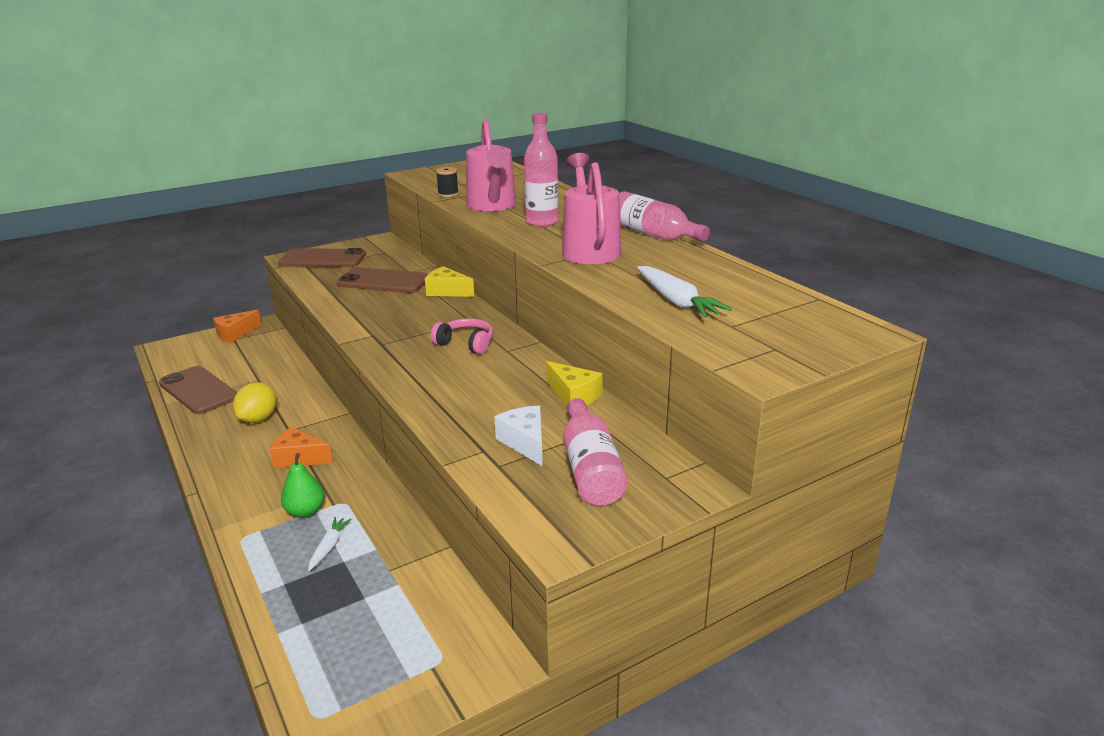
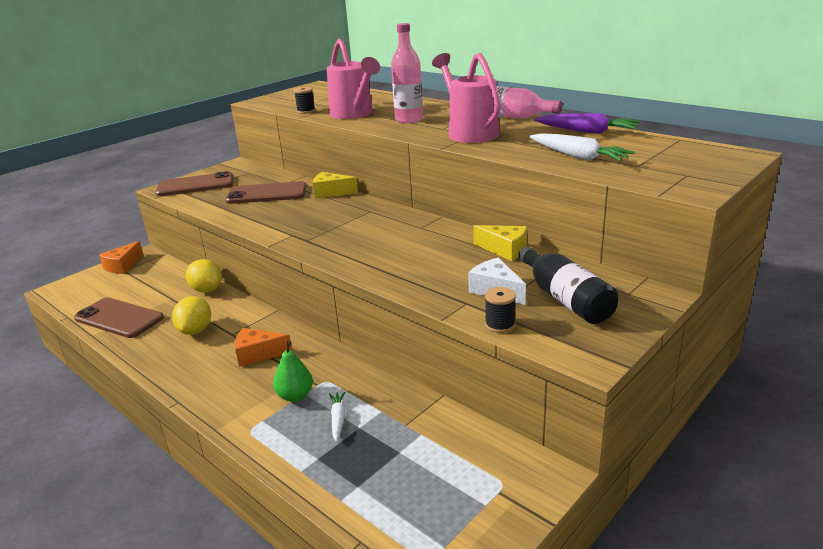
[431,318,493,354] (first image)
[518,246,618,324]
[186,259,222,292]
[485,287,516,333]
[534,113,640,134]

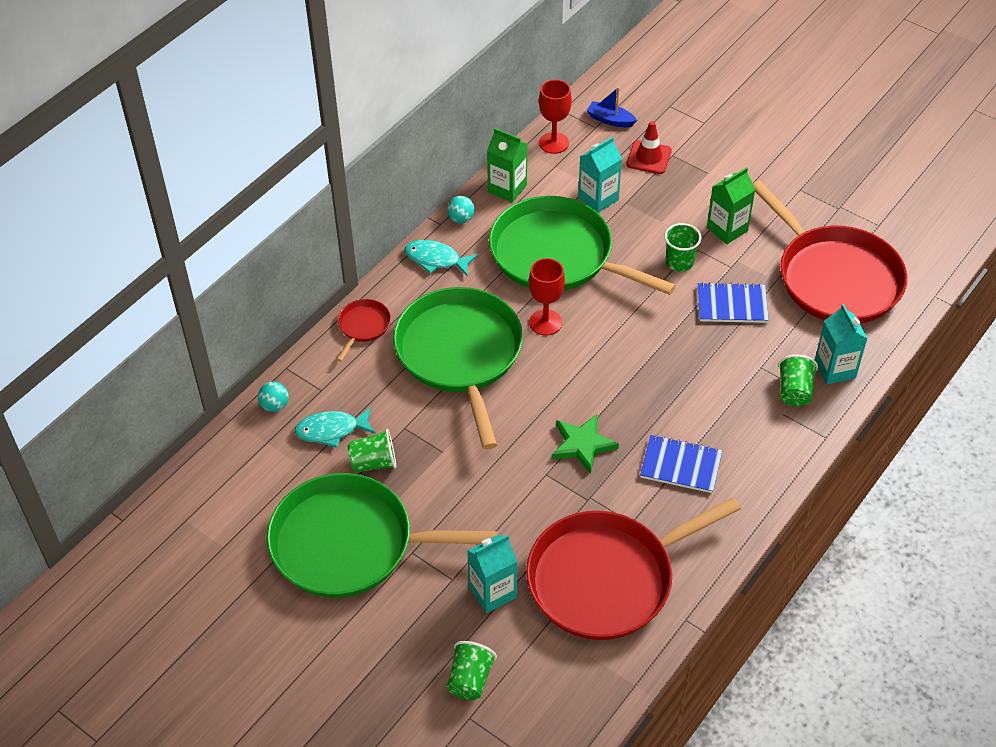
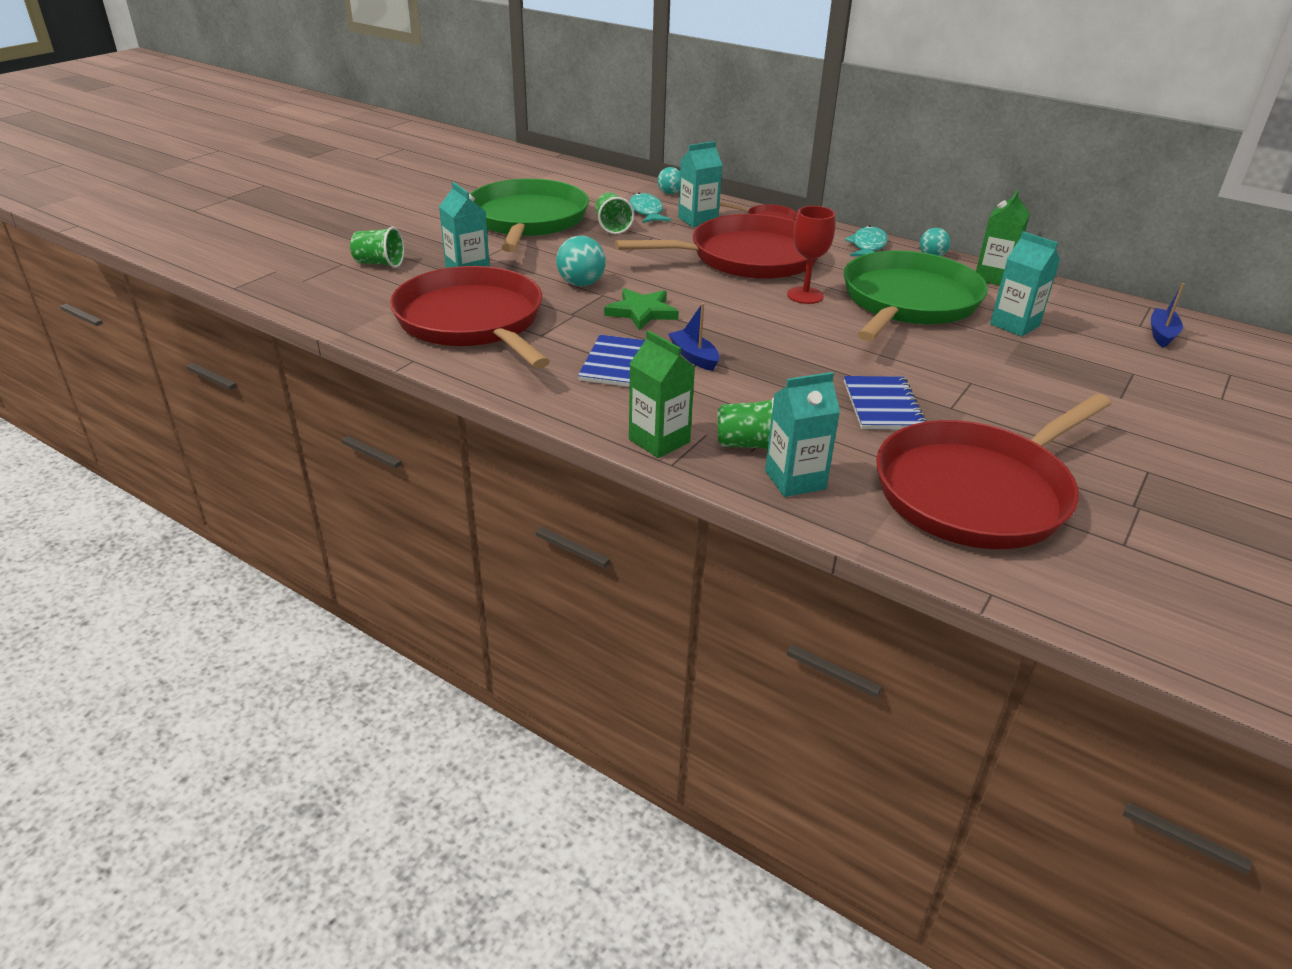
[615,214,818,279]
[539,79,572,154] (first image)
[626,121,672,174] (first image)
[665,223,701,272] (first image)
[629,330,695,458]
[556,236,606,286]
[668,303,720,371]
[678,141,722,228]

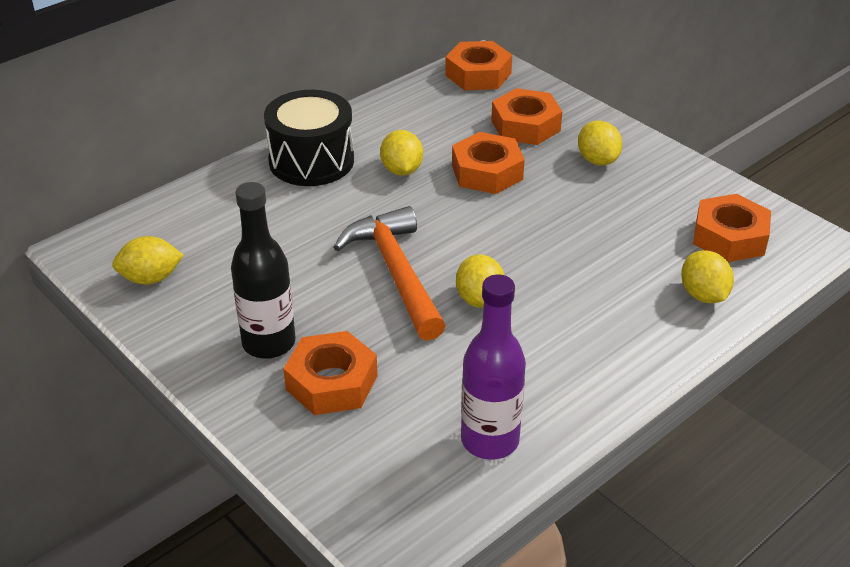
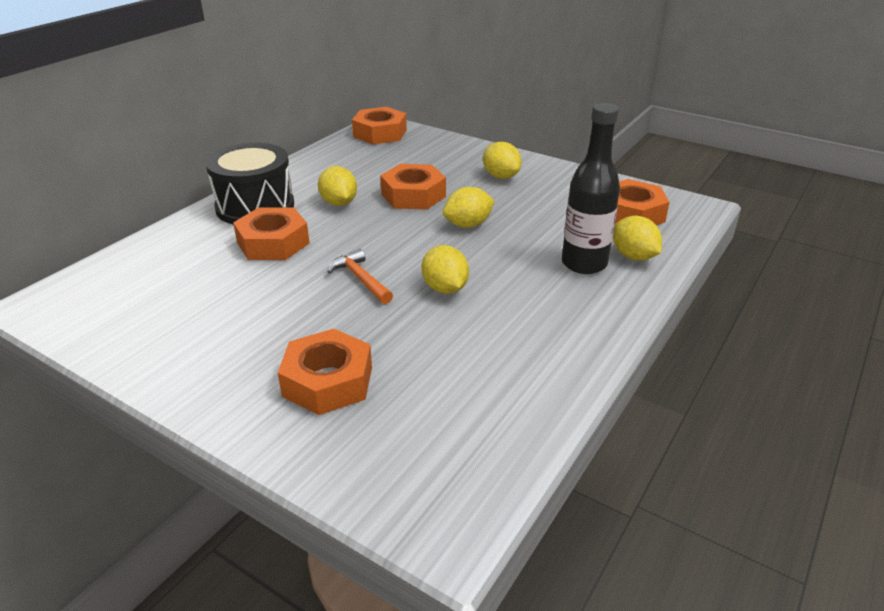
[443,187,494,228]
[562,103,620,274]
[327,249,393,304]
[461,274,526,460] (first image)
[233,207,310,260]

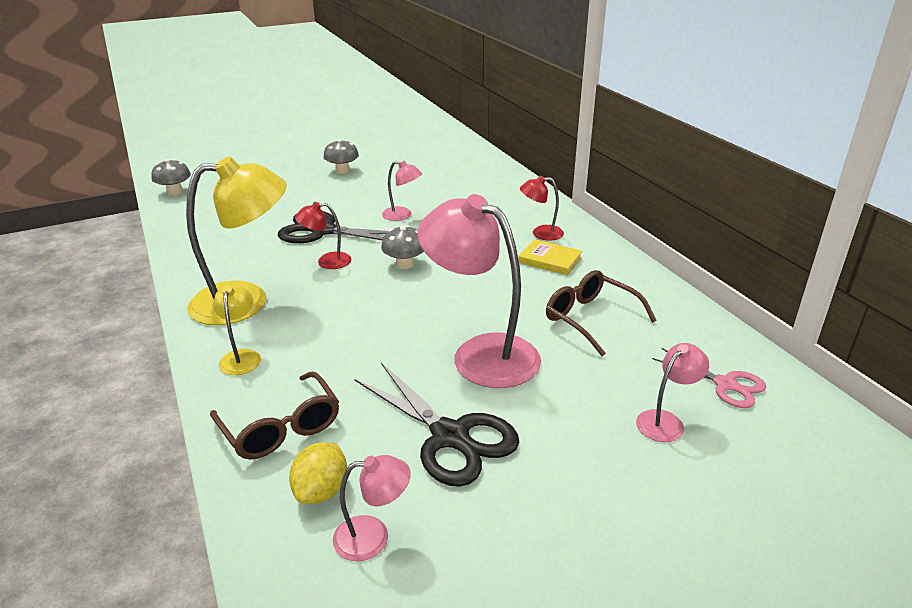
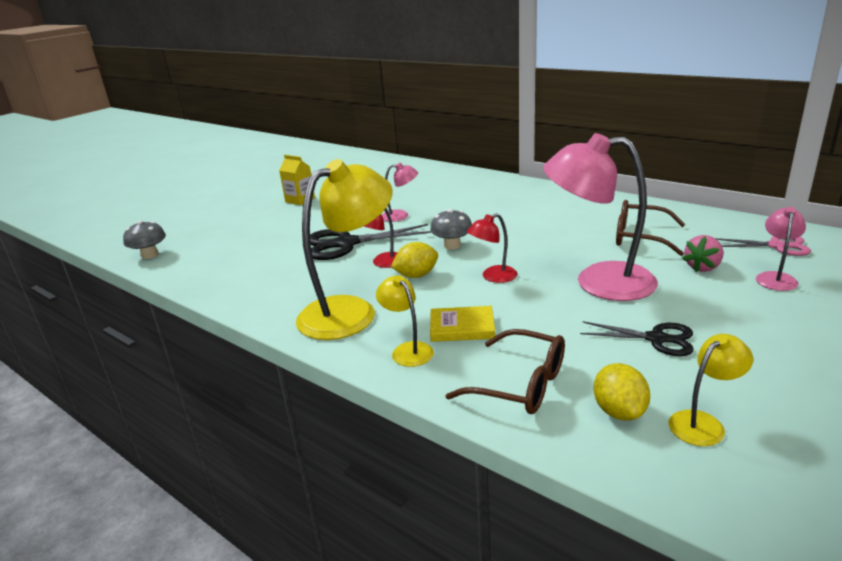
[279,155,315,205]
[669,334,753,446]
[580,321,694,356]
[430,306,495,342]
[467,213,517,283]
[391,242,438,278]
[683,235,723,272]

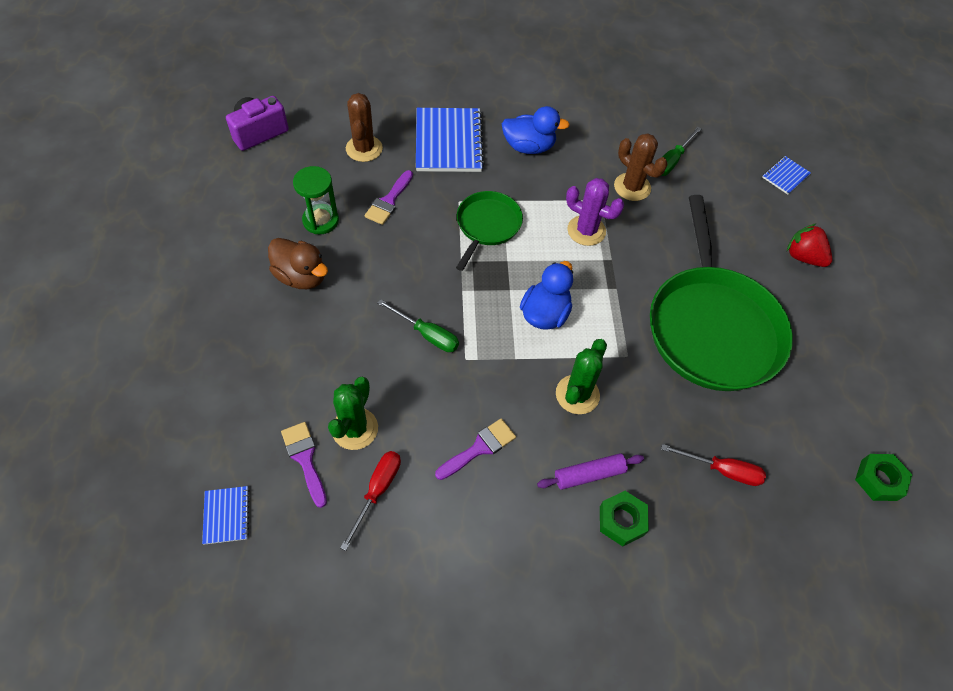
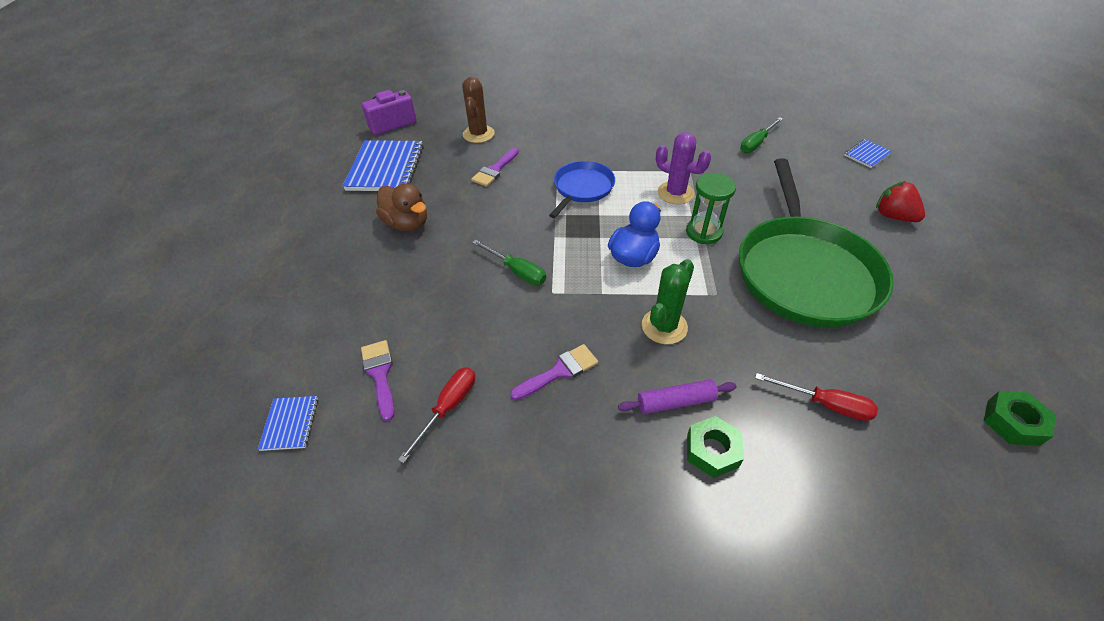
[686,173,736,244]
[328,376,378,450] (first image)
[343,140,424,191]
[549,161,615,218]
[502,106,570,154] (first image)
[614,133,667,201] (first image)

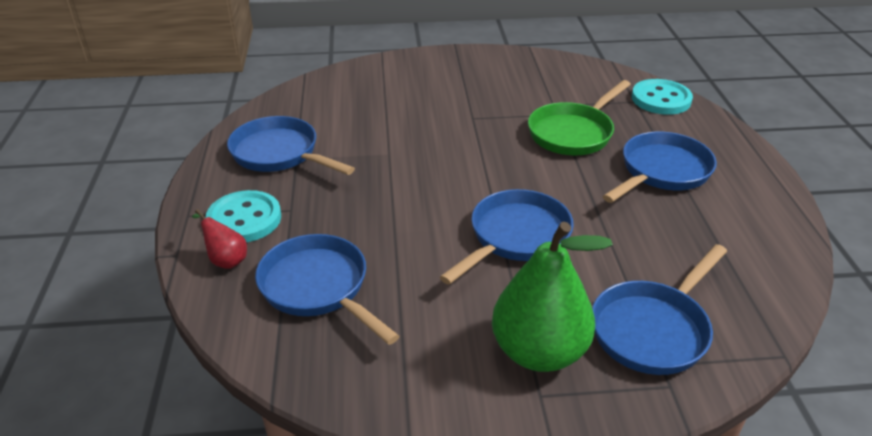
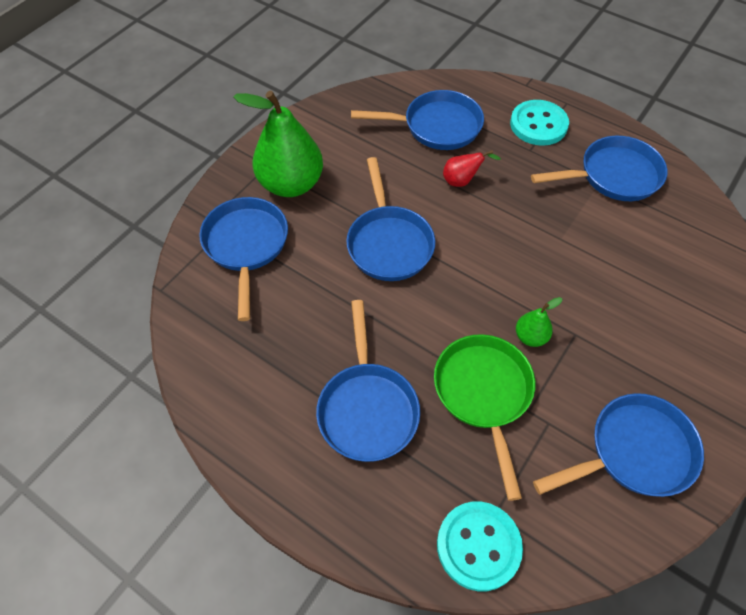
[443,150,501,187]
[516,297,562,347]
[533,393,704,497]

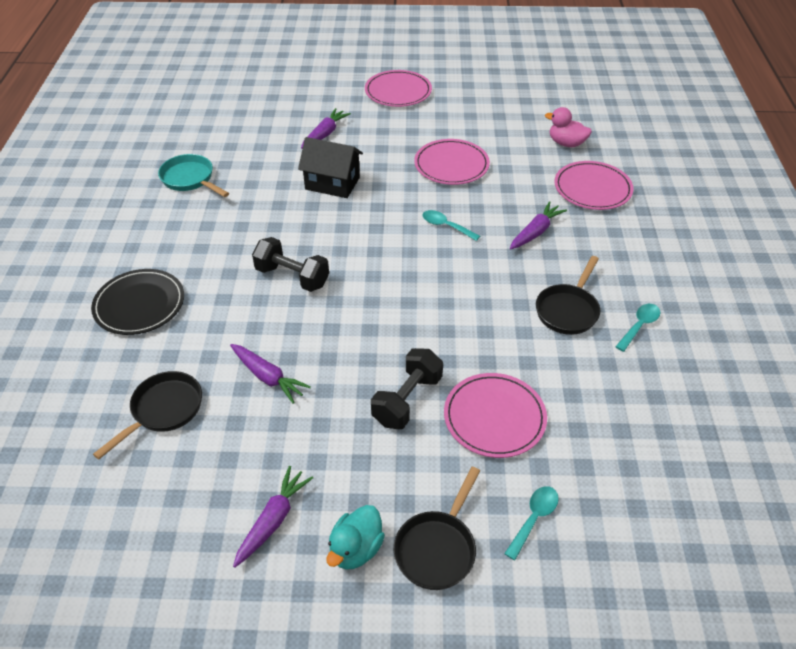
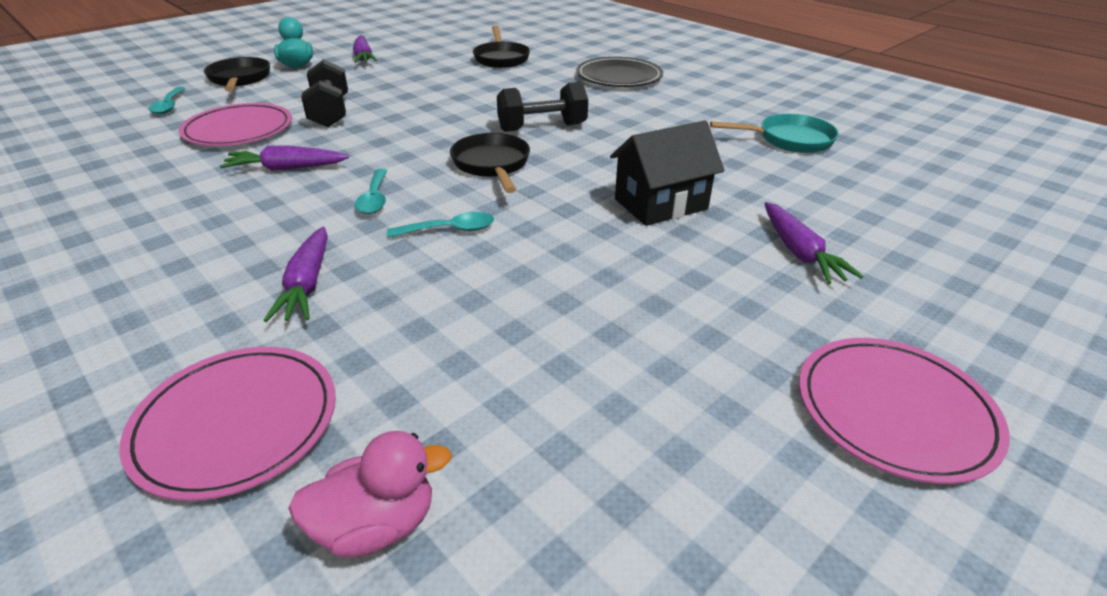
[220,145,349,171]
[414,139,490,185] (first image)
[450,133,530,193]
[355,169,388,214]

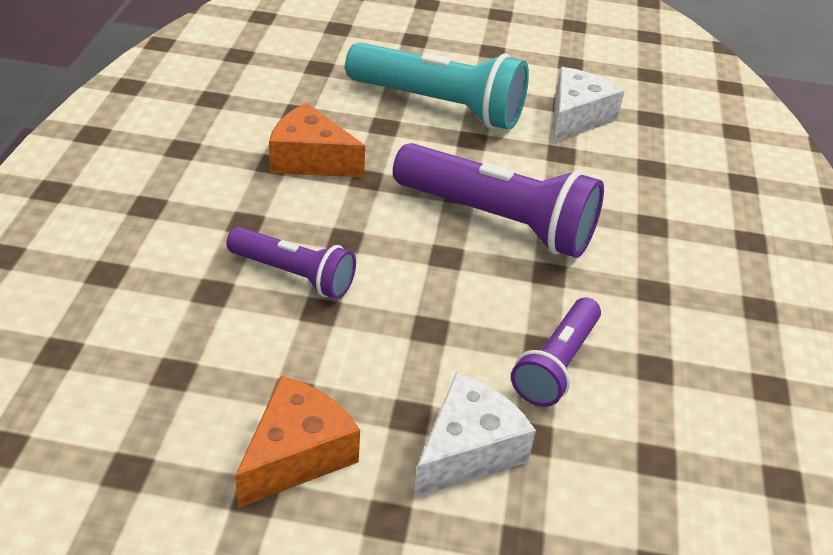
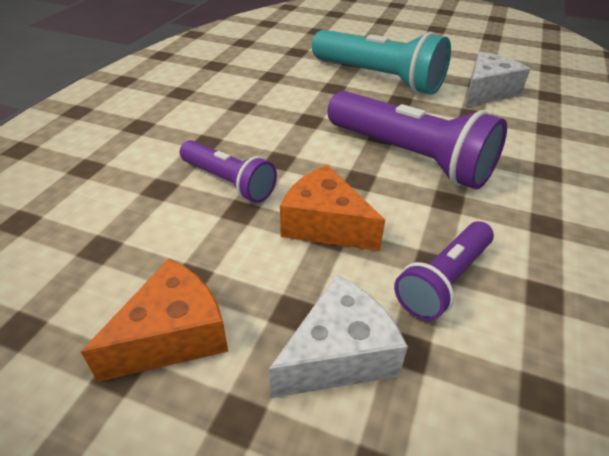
[280,165,385,251]

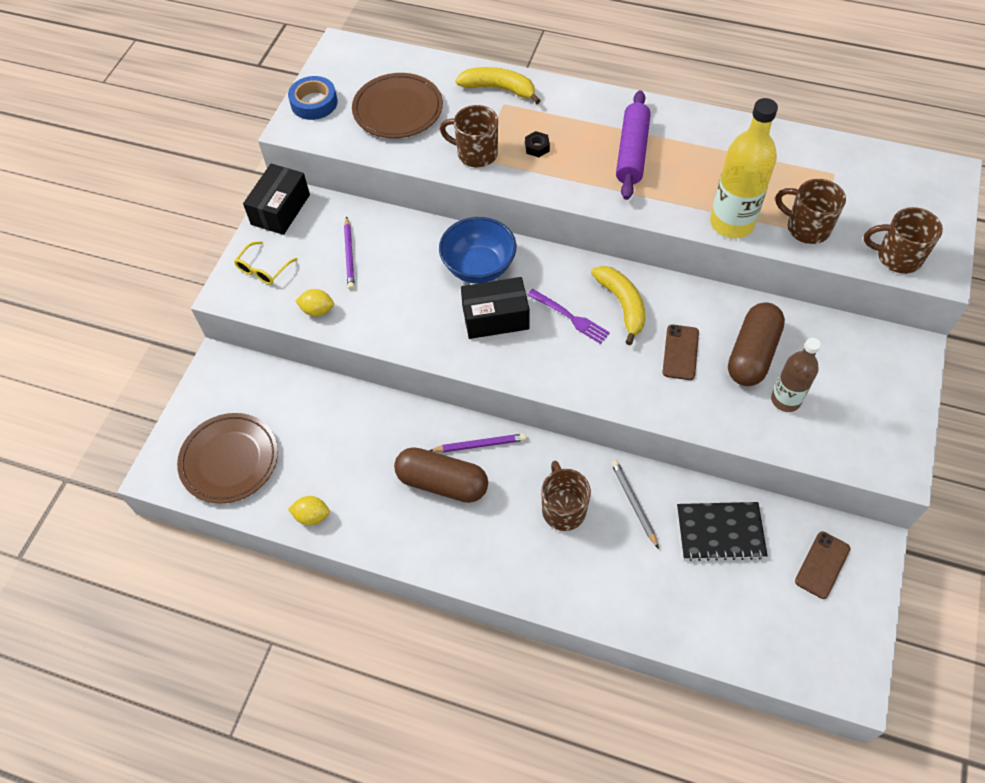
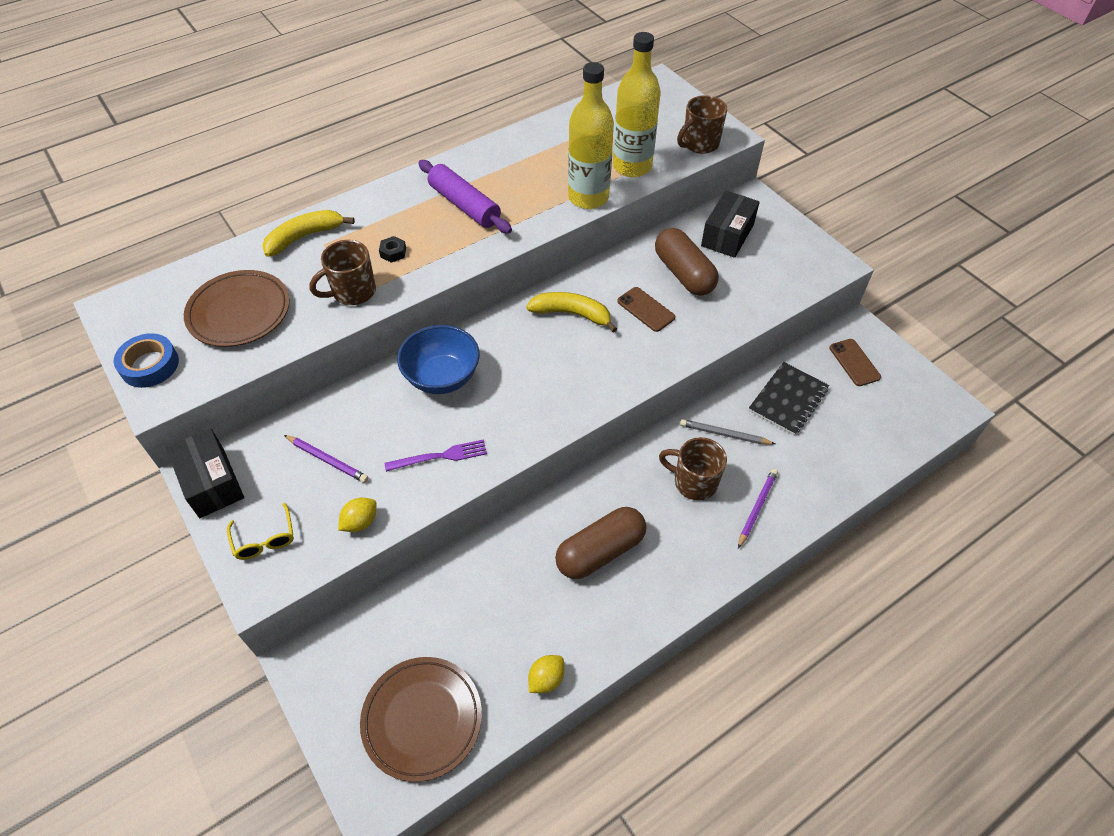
[738,469,778,548]
[701,191,760,258]
[384,439,487,472]
[771,338,821,412] (first image)
[613,32,661,177]

